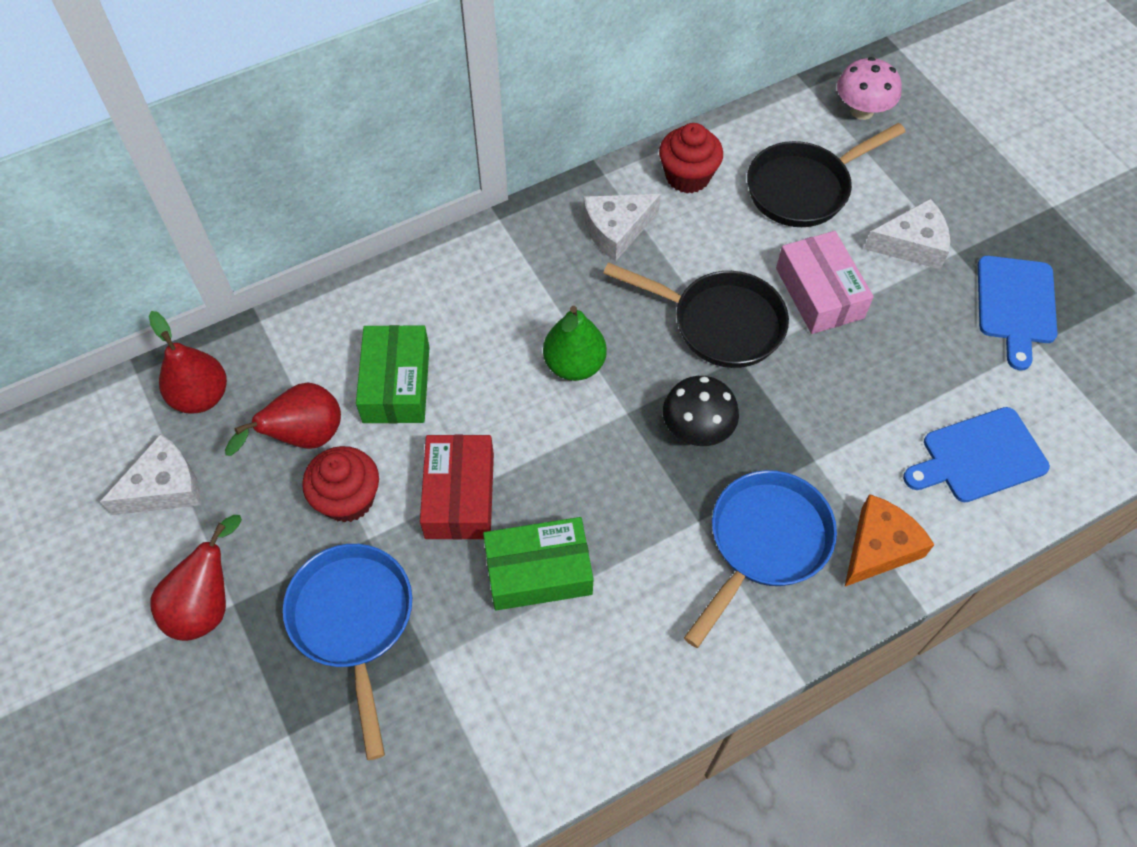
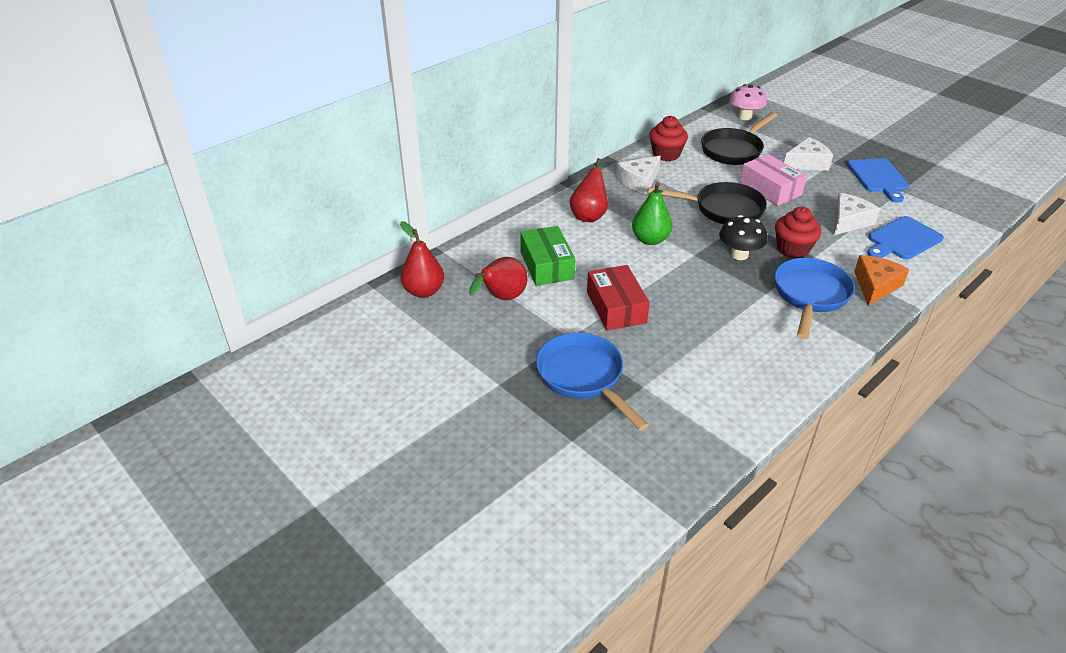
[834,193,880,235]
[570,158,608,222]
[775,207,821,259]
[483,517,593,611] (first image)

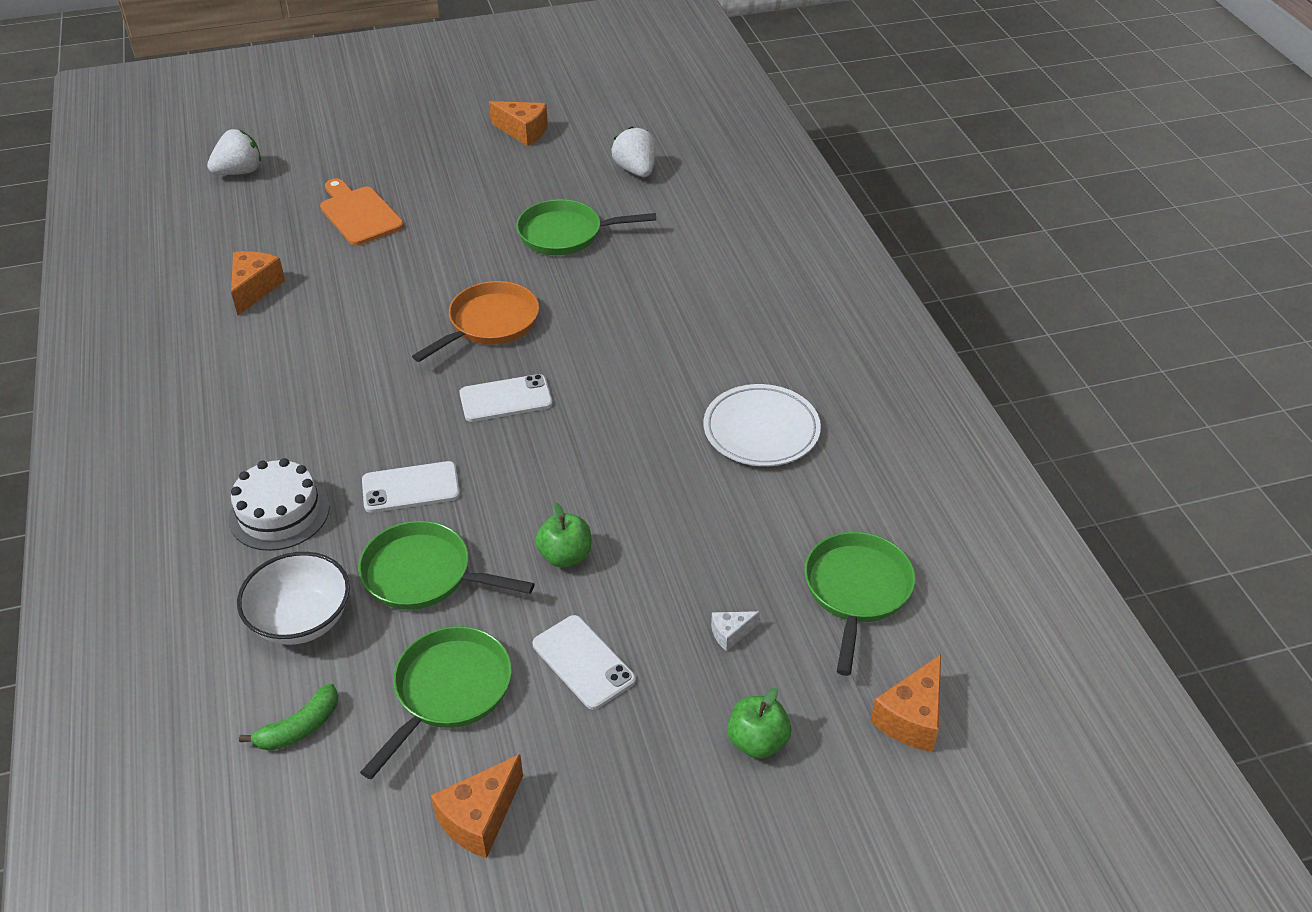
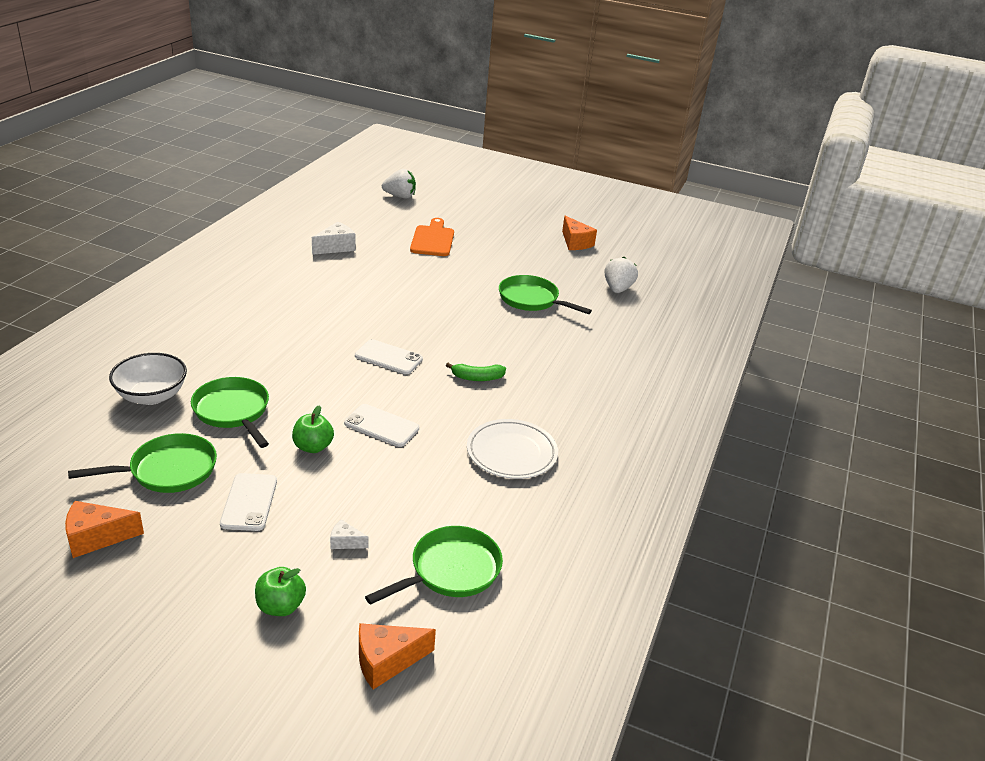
[229,458,330,551] (first image)
[312,222,356,255]
[446,363,506,381]
[344,404,419,447]
[412,281,539,362] (first image)

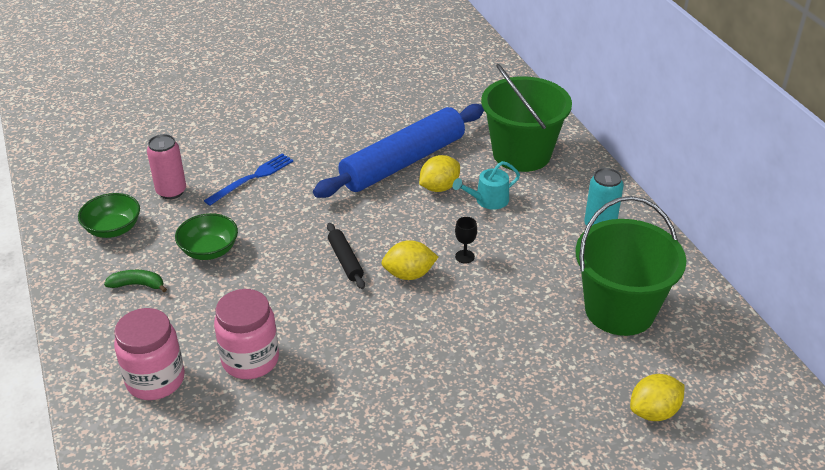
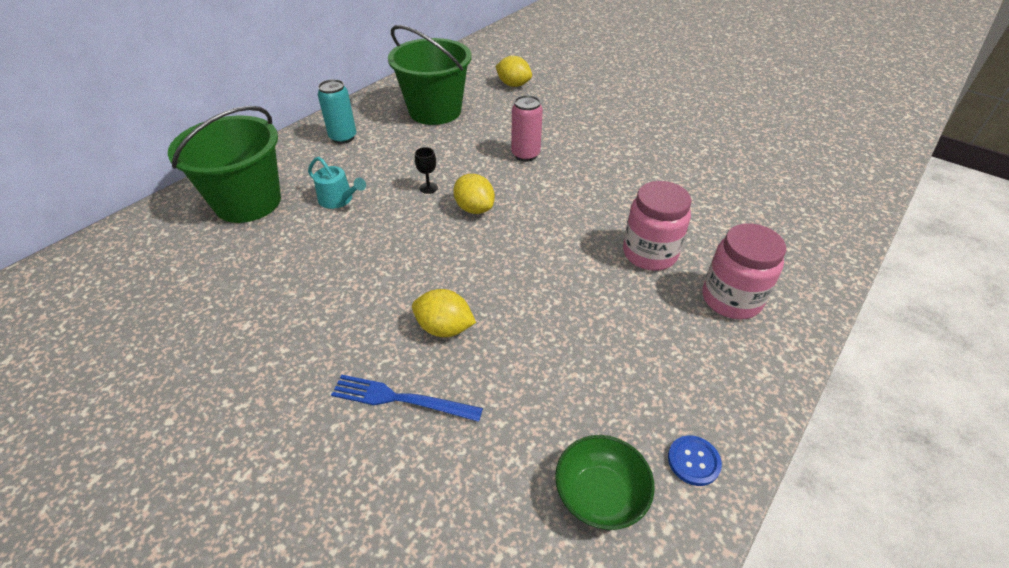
[104,270,167,292] (first image)
[511,95,543,161]
[175,213,238,260] (first image)
[313,104,484,198] (first image)
[327,223,365,289] (first image)
[412,289,476,337]
[668,435,722,486]

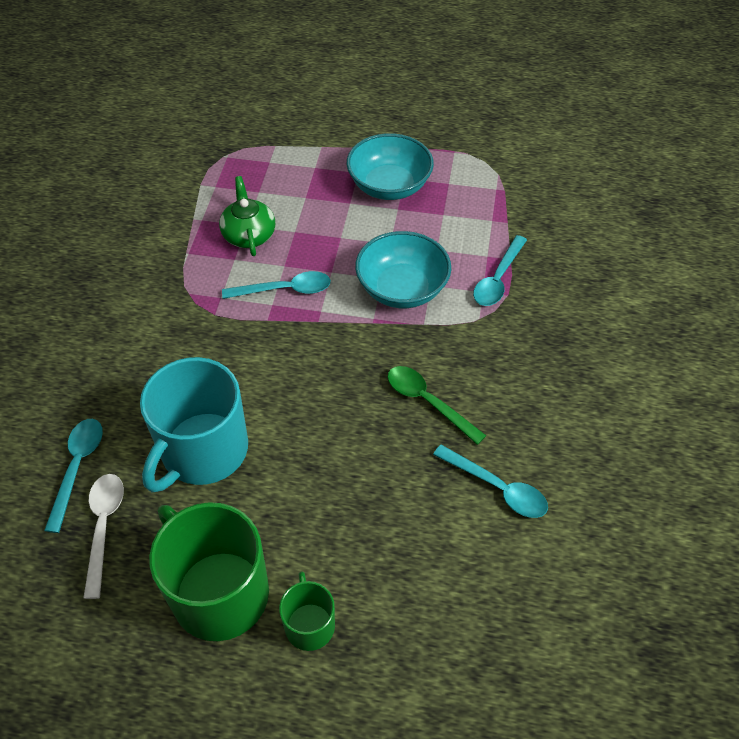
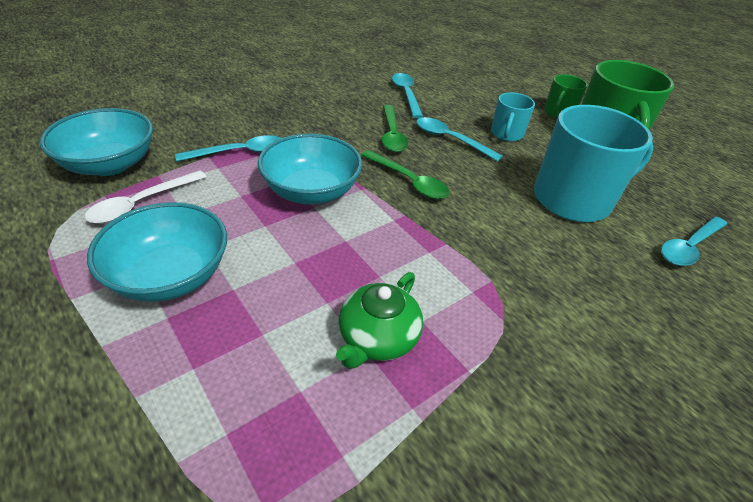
[85,170,207,224]
[417,117,503,162]
[40,108,153,176]
[361,150,450,199]
[491,92,535,142]

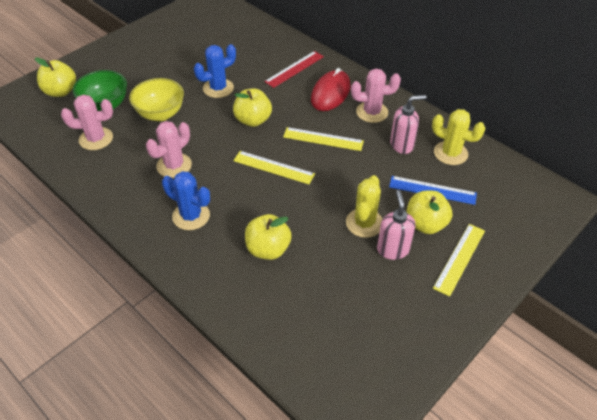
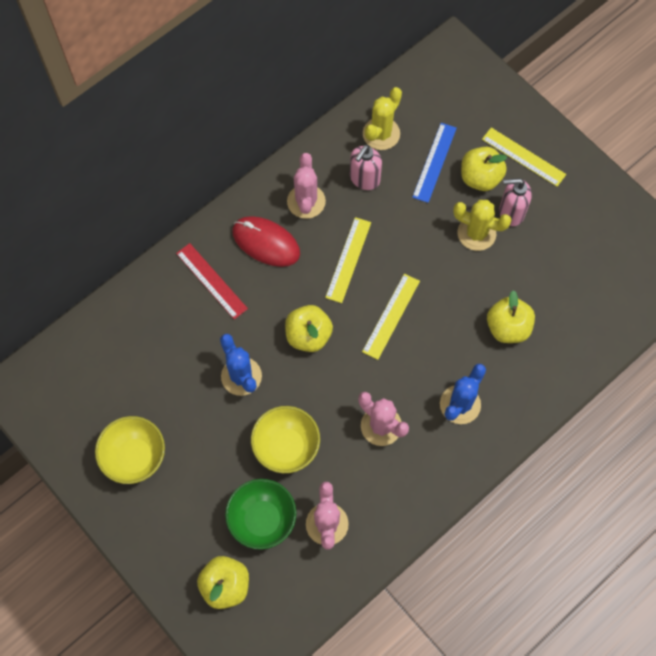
[350,145,382,190]
[95,416,165,484]

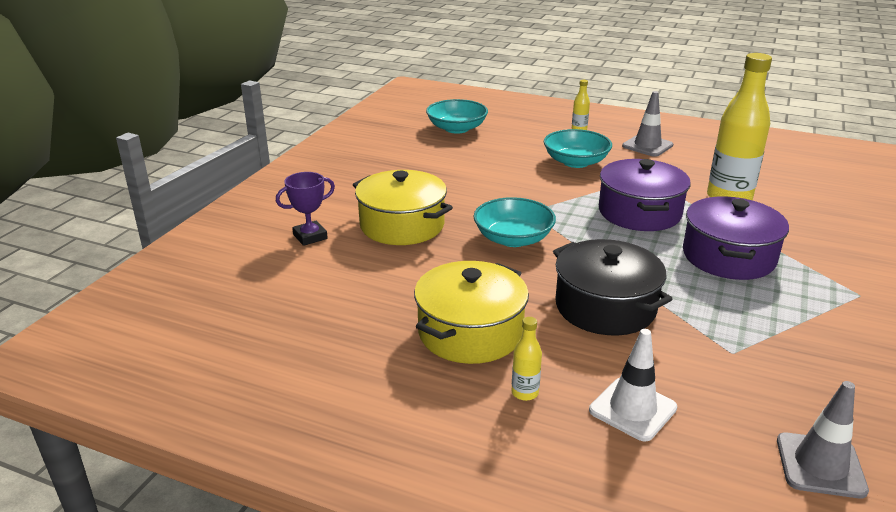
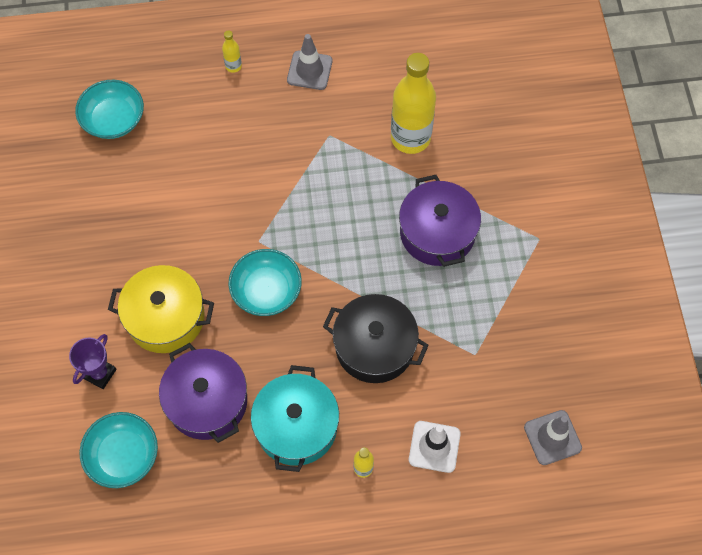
[251,365,339,472]
[79,412,158,488]
[159,343,247,443]

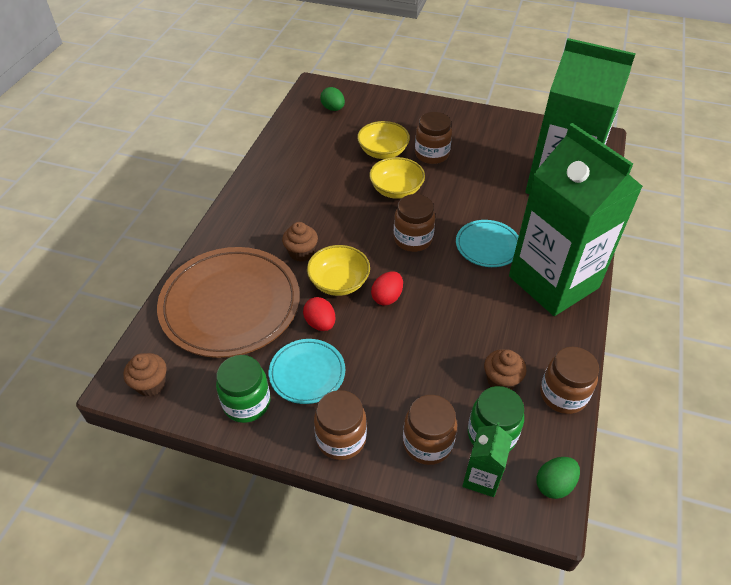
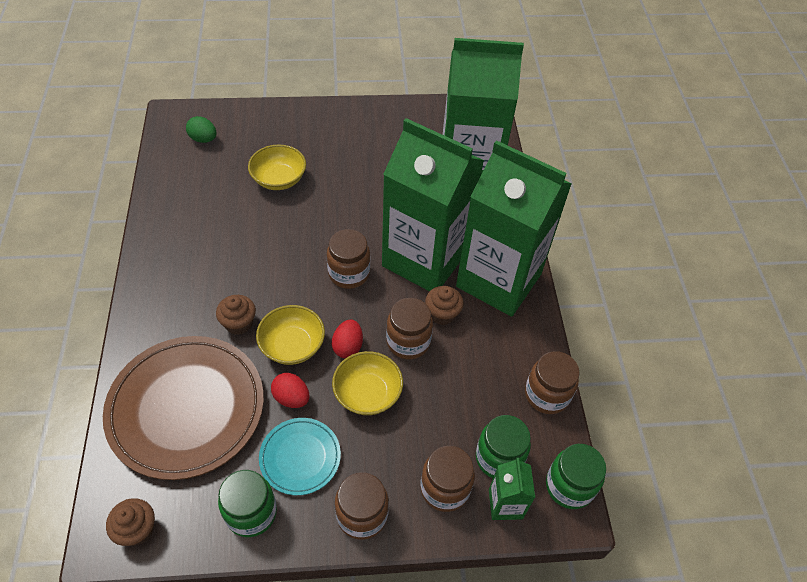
[332,351,403,415]
[386,298,433,359]
[382,118,484,291]
[425,286,464,325]
[546,444,606,509]

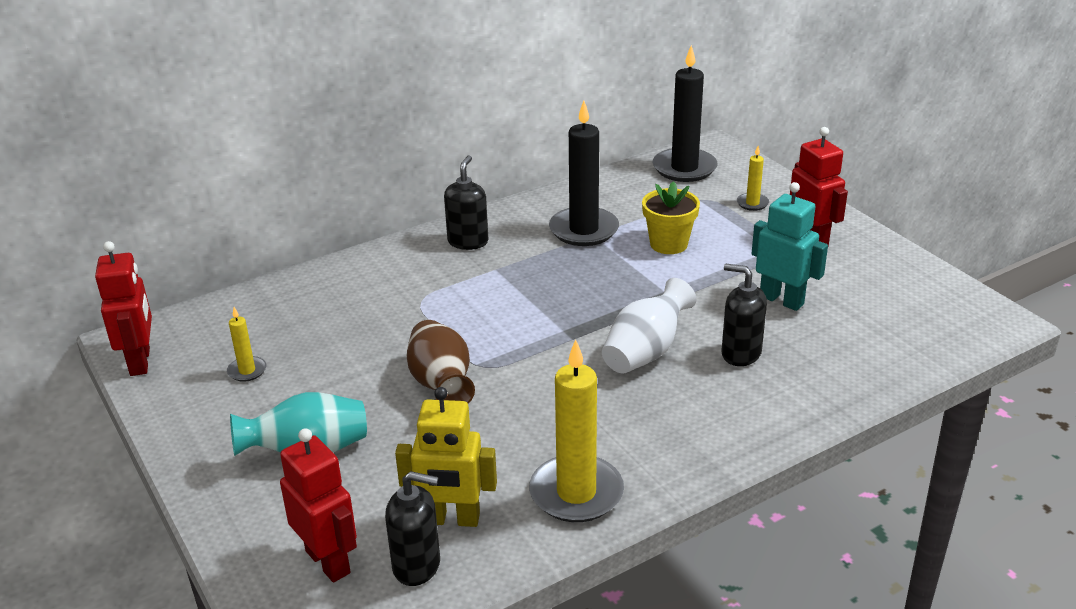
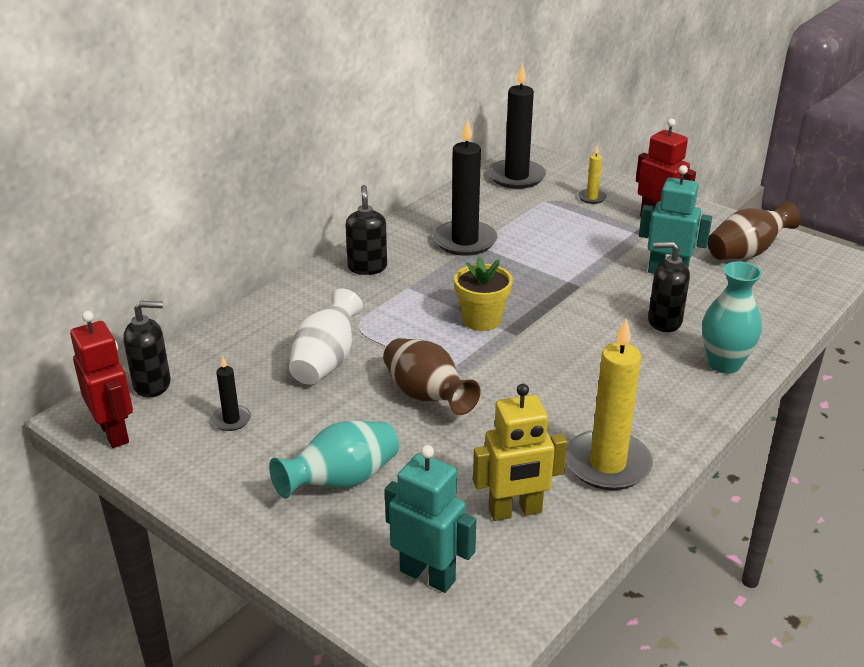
[211,357,251,431]
[385,445,476,593]
[123,301,171,397]
[289,289,363,385]
[454,257,513,331]
[702,262,762,374]
[708,201,801,260]

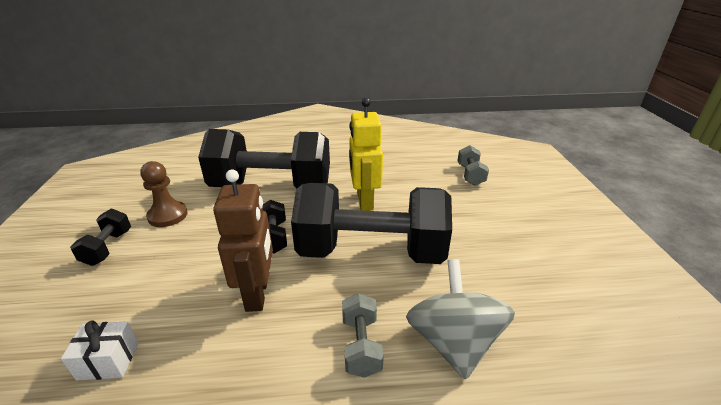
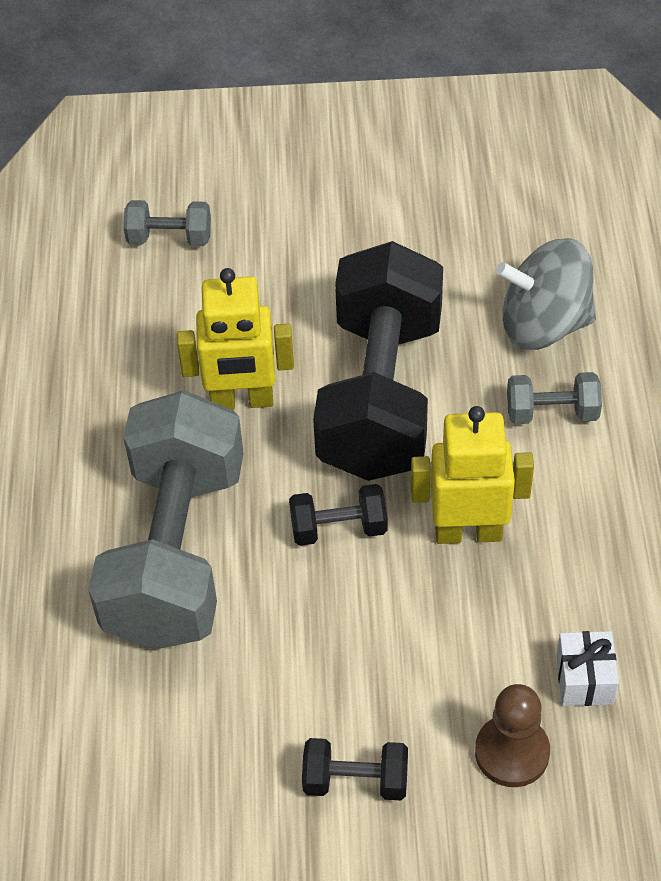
[475,684,550,787]
[88,390,244,650]
[411,406,534,544]

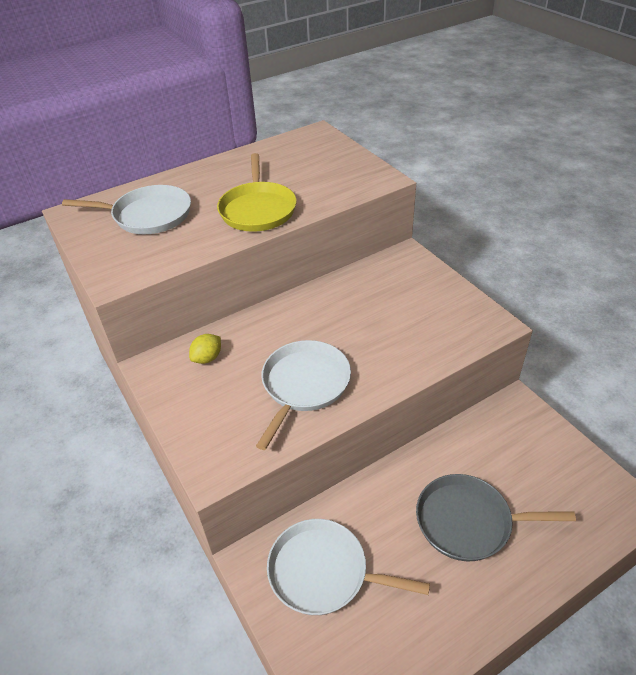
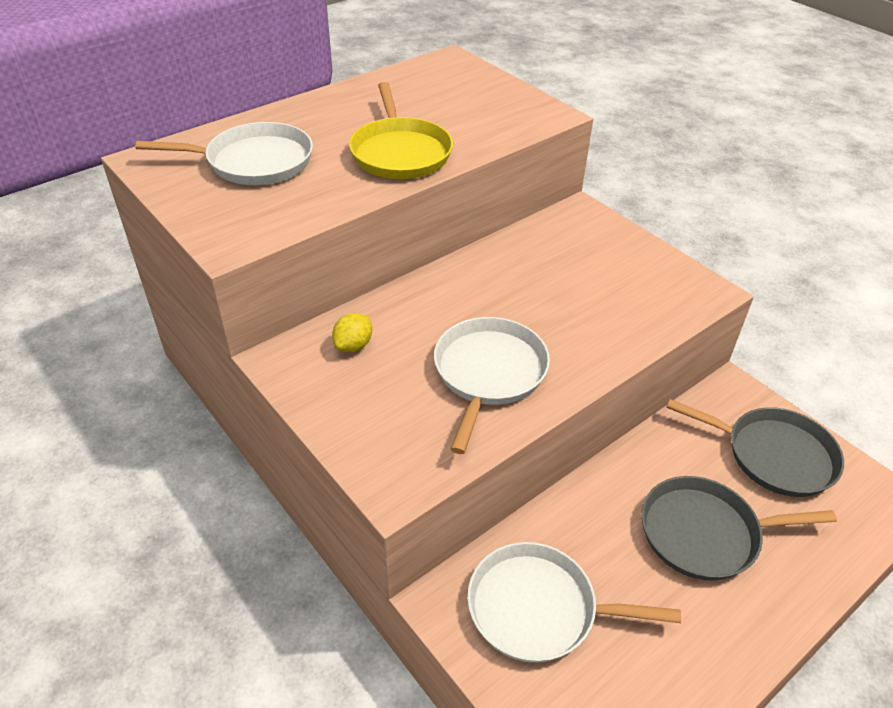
[666,399,844,497]

